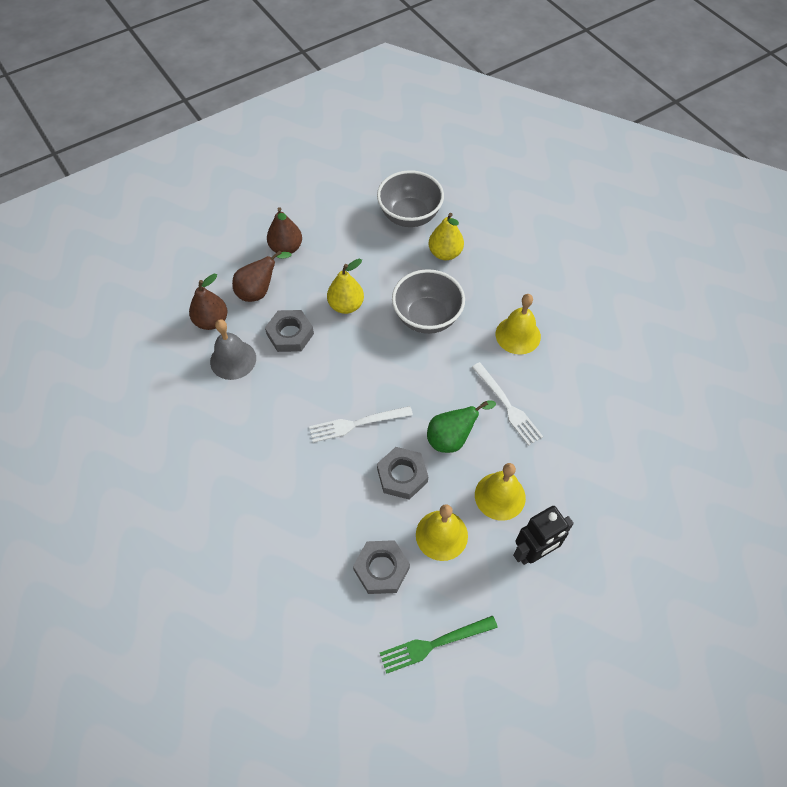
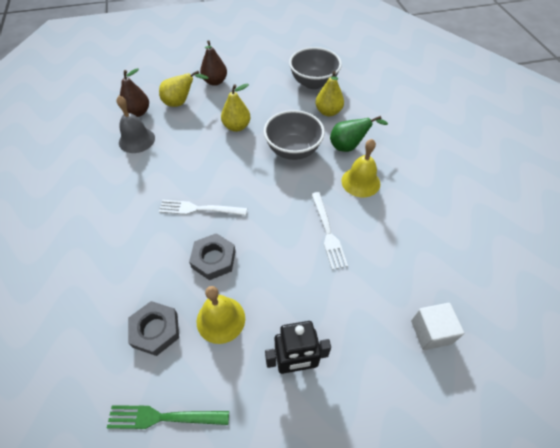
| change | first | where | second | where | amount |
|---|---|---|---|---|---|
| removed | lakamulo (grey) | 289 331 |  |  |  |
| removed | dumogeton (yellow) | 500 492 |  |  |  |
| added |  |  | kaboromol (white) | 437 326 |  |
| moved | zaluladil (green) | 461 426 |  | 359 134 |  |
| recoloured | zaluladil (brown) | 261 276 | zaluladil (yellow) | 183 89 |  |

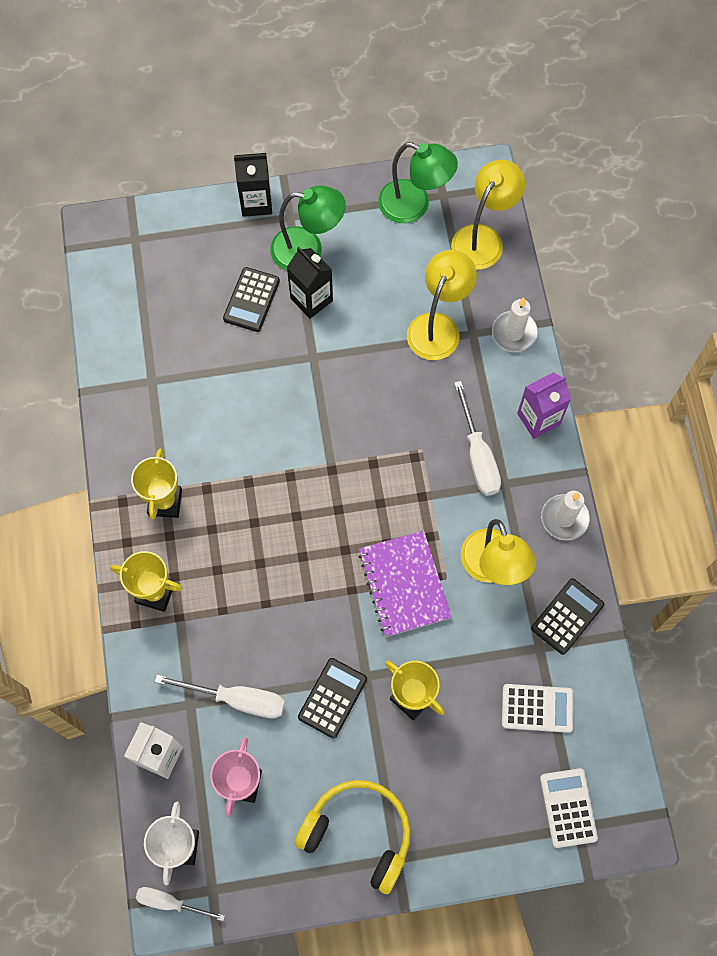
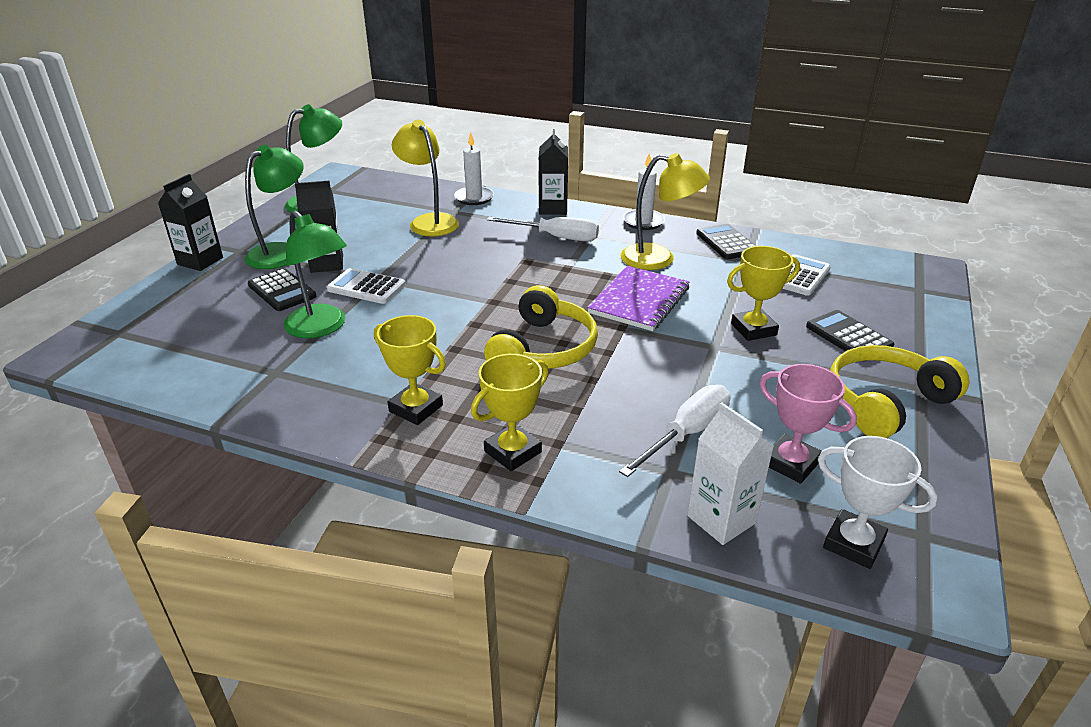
| change | first | where | second | where | amount |
|---|---|---|---|---|---|
| removed | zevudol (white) | 180 904 |  |  |  |
| removed | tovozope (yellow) | 488 215 |  |  |  |
| added |  |  | tovozope (green) | 315 274 |  |
| added |  |  | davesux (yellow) | 541 327 |  |
| moved | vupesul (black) | 332 698 |  | 850 331 |  |
| moved | vupesul (white) | 569 808 |  | 366 286 |  |
| recoloured | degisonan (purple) | 544 405 | degisonan (black) | 553 172 |  |
| turned | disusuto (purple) | 405 584 |  | 638 298 | 75 degrees counterclockwise |

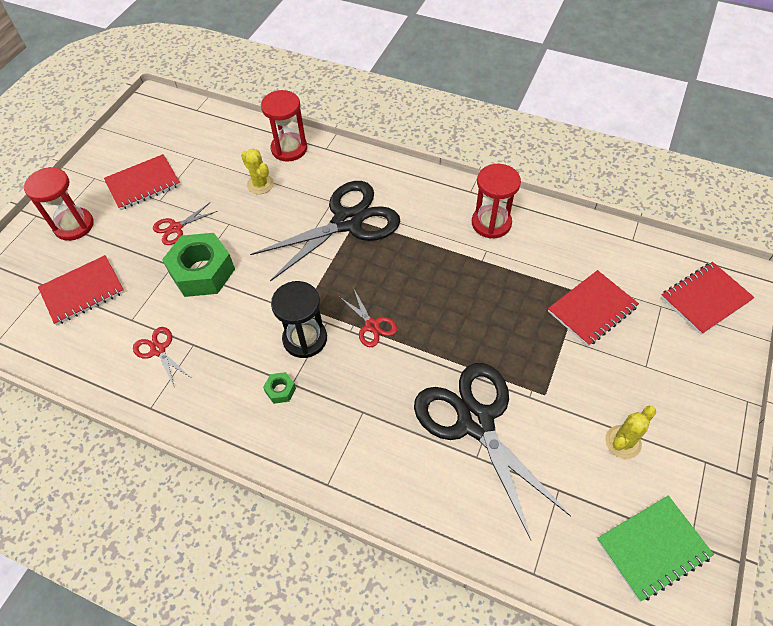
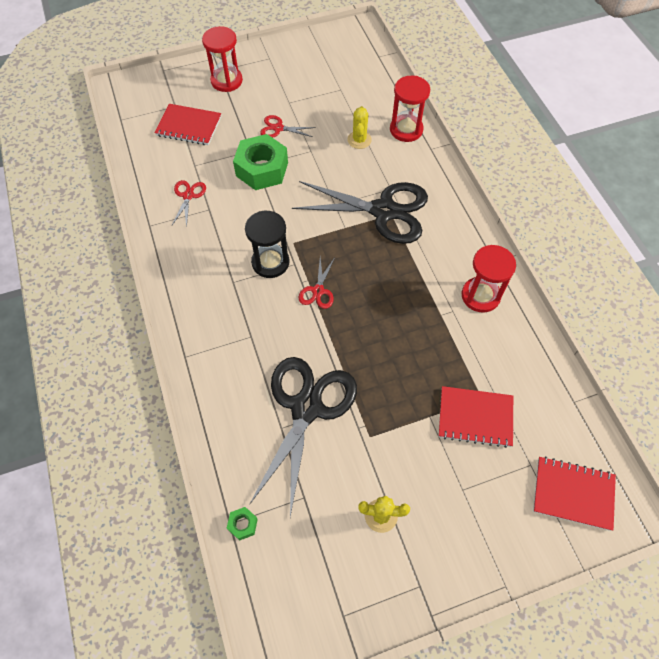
| change | first | where | second | where | amount |
|---|---|---|---|---|---|
| removed | disusuto (red) | 142 182 |  |  |  |
| removed | disusuto (green) | 655 549 |  |  |  |
| moved | lakamulo (green) | 279 388 |  | 242 524 |  |

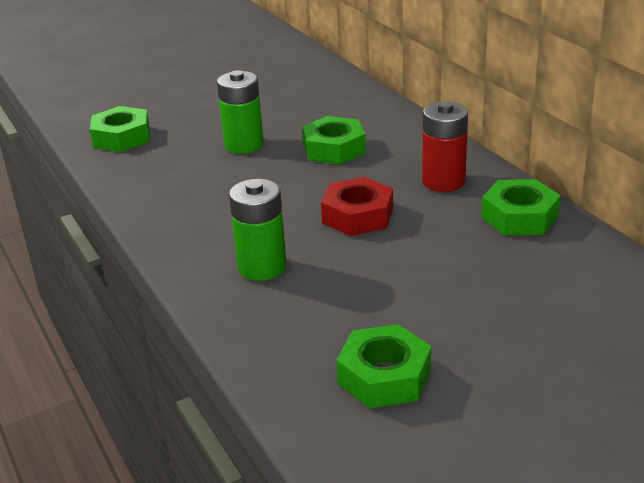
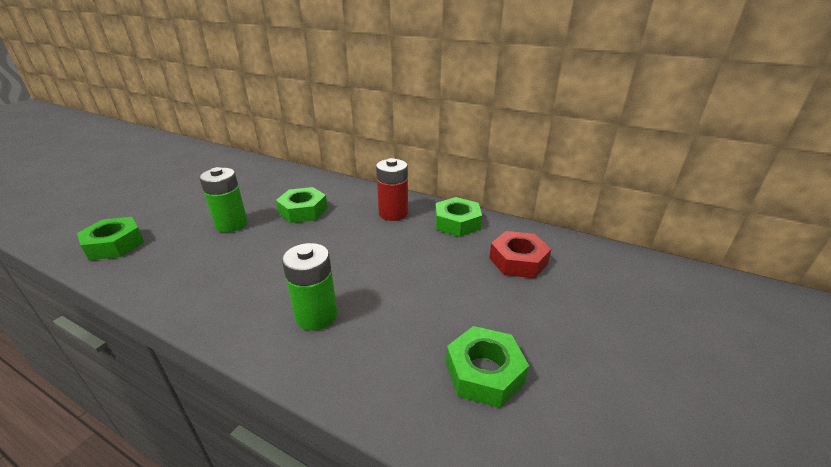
| change | first | where | second | where | amount |
|---|---|---|---|---|---|
| moved | lakamulo (red) | 357 206 |  | 520 254 |  |

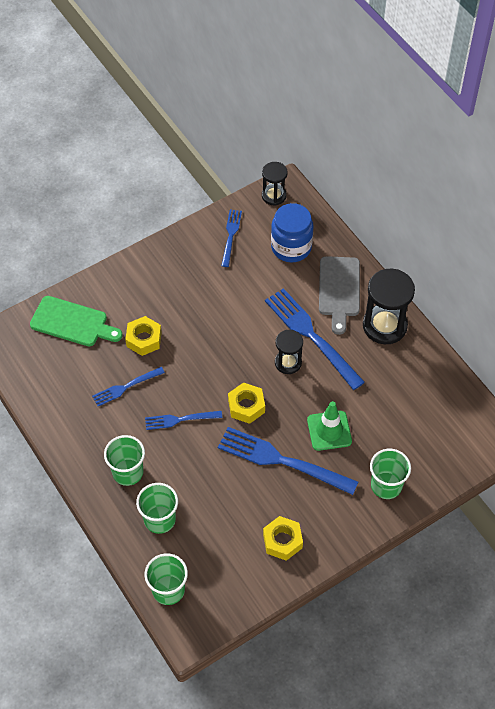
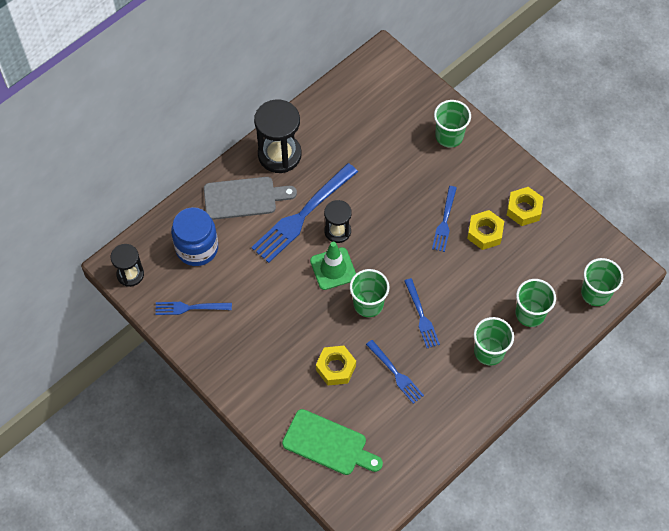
| change | first | where | second | where | amount |
|---|---|---|---|---|---|
| added |  |  | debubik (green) | 369 293 |  |
| moved | lakamulo (yellow) | 246 403 |  | 485 230 |  |
| moved | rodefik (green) | 329 426 |  | 333 266 |  |
| turned | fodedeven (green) | 76 321 |  | 332 442 | 105 degrees clockwise |
| resized | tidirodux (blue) | 288 461 |  | 444 219 | x0.54 |

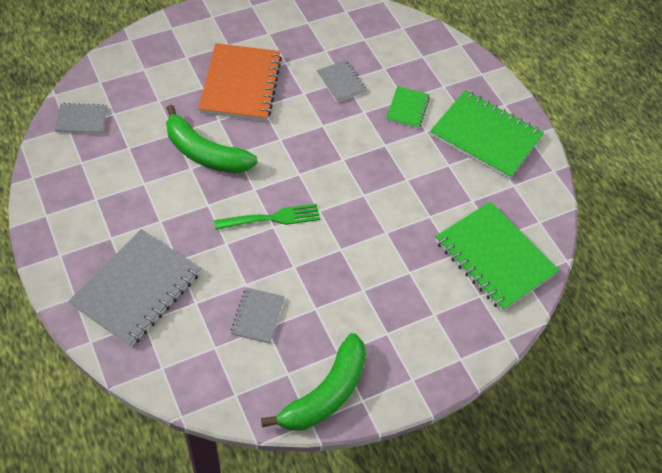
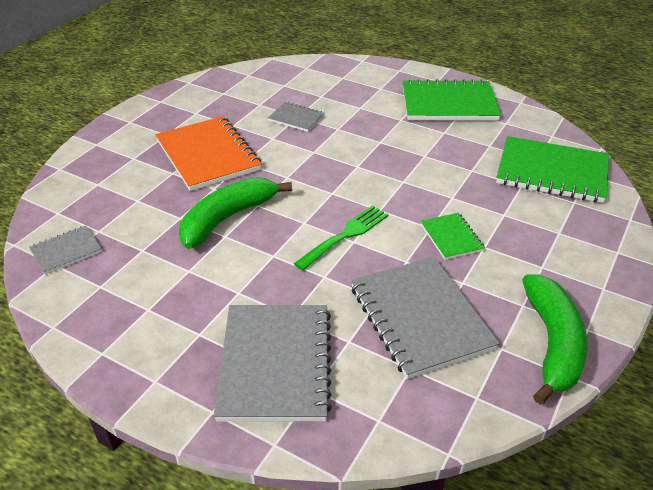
| change | first | where | second | where | amount |
|---|---|---|---|---|---|
| moved | disusuto (green) | 408 107 |  | 453 236 |  |
| turned | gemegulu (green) | 211 139 |  | 235 213 | 135 degrees clockwise |
| resized | disusuto (grey) | 257 315 |  | 425 318 | x2.00 |

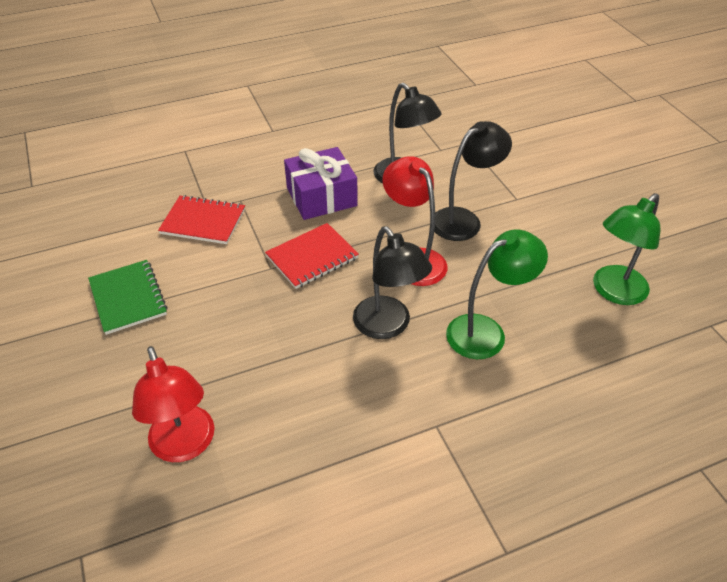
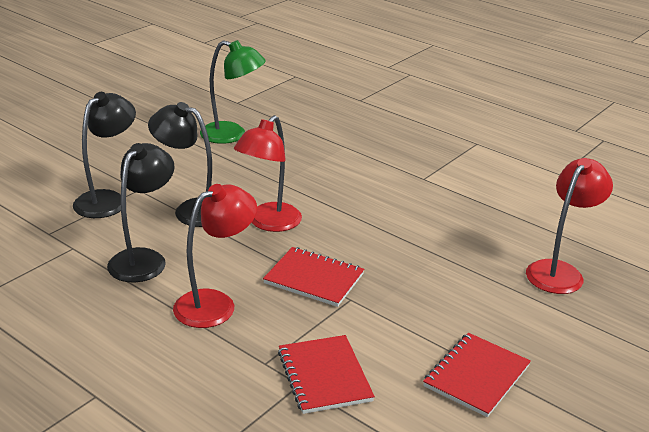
| change | first | where | second | where | amount |
|---|---|---|---|---|---|
| removed | tovozope (green) | 497 294 |  |  |  |
| moved | tovozope (black) | 392 282 |  | 104 155 |  |
| replaced | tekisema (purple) | 321 183 | tovozope (red) | 215 256 |  |
| recoloured | disusuto (green) | 127 297 | disusuto (red) | 477 375 |  |

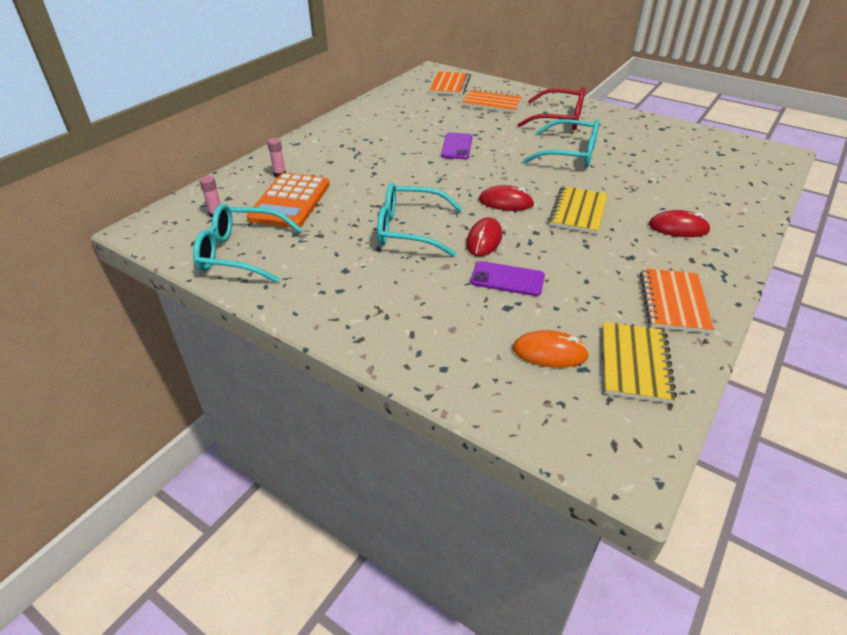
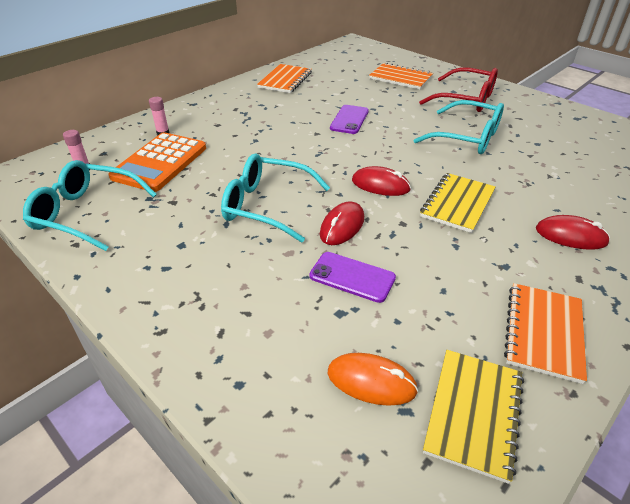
| change | first | where | second | where | amount |
|---|---|---|---|---|---|
| moved | disusuto (orange) | 450 83 |  | 284 78 |  |

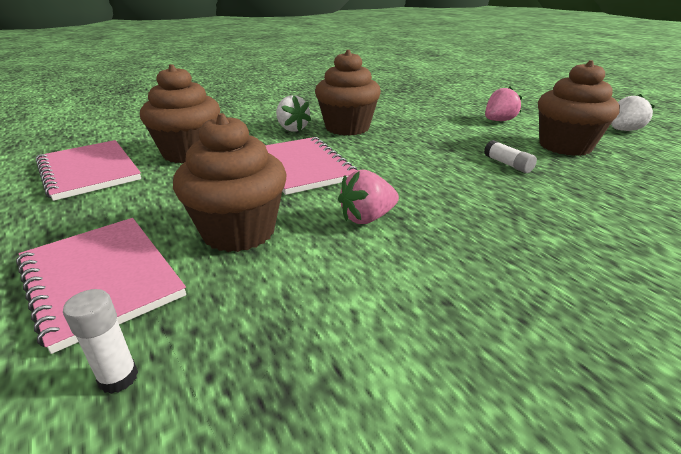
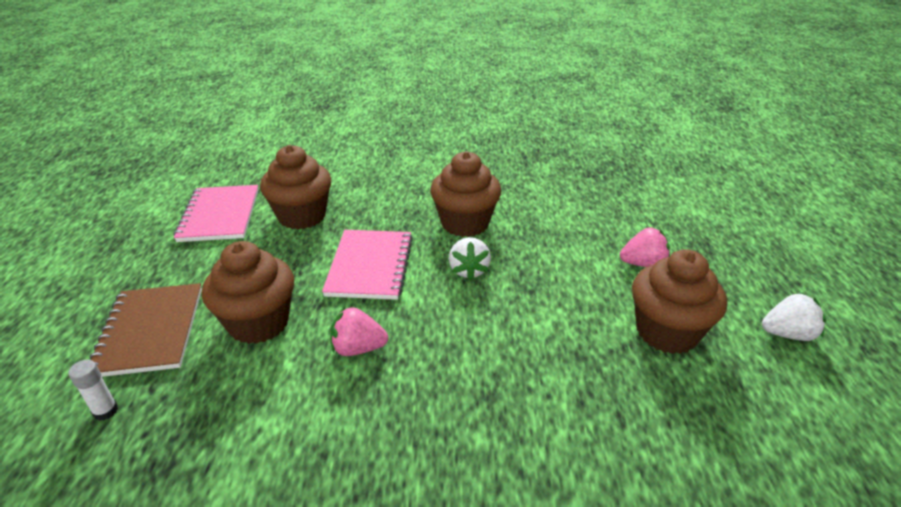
| change | first | where | second | where | amount |
|---|---|---|---|---|---|
| removed | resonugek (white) | 510 156 |  |  |  |
| moved | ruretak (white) | 293 113 |  | 470 259 |  |
| recoloured | disusuto (pink) | 101 286 | disusuto (brown) | 146 330 |  |

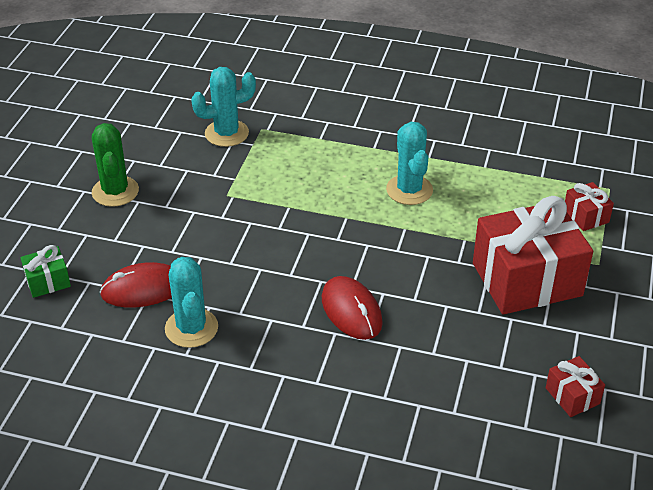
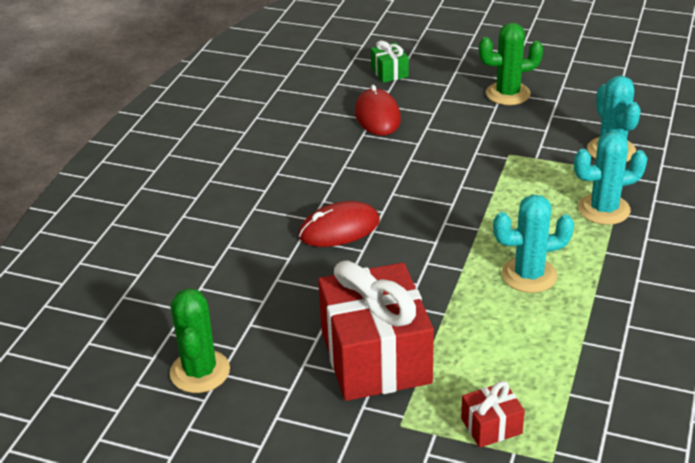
| change | first | where | second | where | amount |
|---|---|---|---|---|---|
| moved | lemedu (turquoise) | 191 302 |  | 611 178 |  |
| replaced | tekisema (red) | 575 386 | lemedu (green) | 200 340 |  |

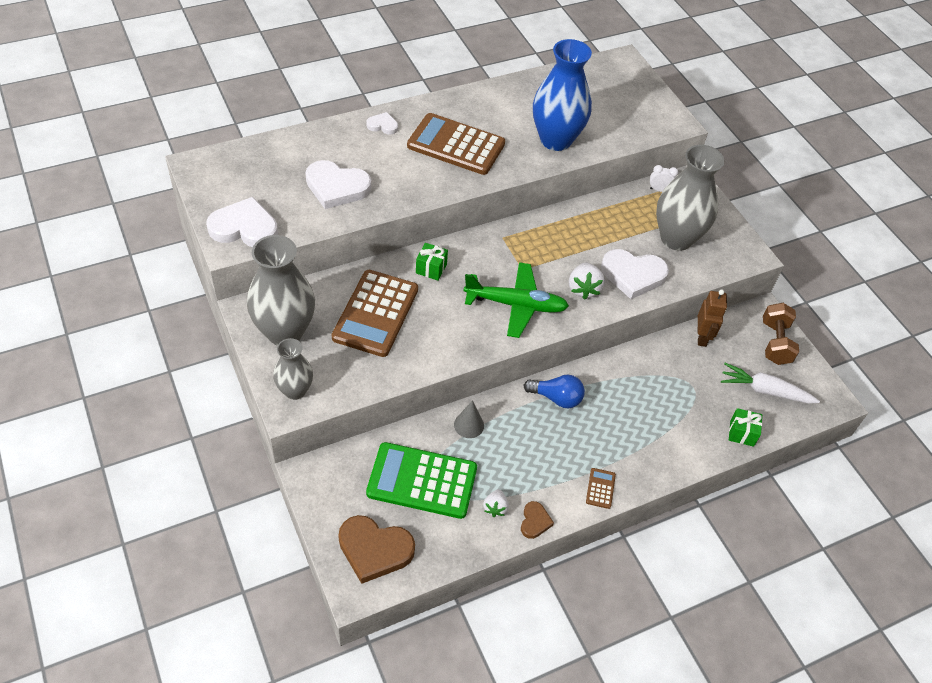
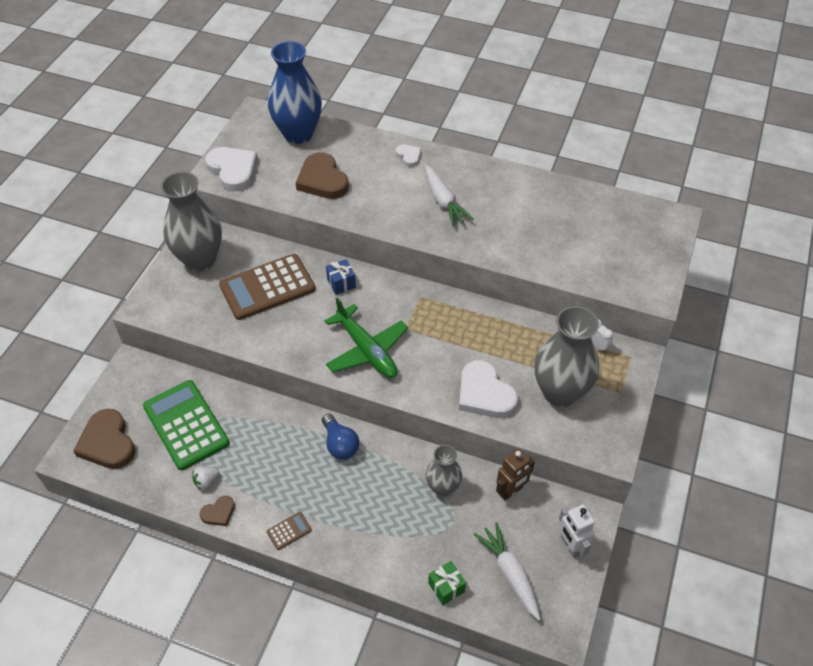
| change | first | where | second | where | amount |
|---|---|---|---|---|---|
| removed | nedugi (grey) | 469 419 |  |  |  |
| removed | ruretak (white) | 587 281 |  |  |  |
| moved | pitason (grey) | 293 369 |  | 444 471 |  |
| moved | pitason (blue) | 562 95 |  | 295 92 |  |
| replaced | vupesul (brown) | 456 144 | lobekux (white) | 449 196 |  |
| replaced | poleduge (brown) | 781 334 | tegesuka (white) | 577 531 |  |
| recoloured | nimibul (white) | 338 184 | nimibul (brown) | 322 175 |  |
| recoloured | tekisema (green) | 432 262 | tekisema (blue) | 341 277 |  |

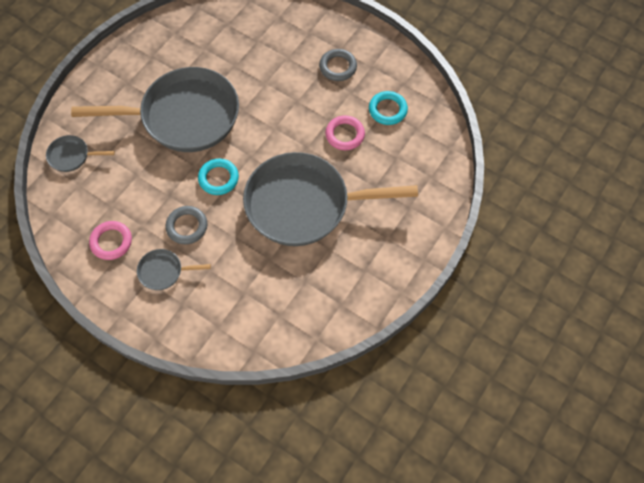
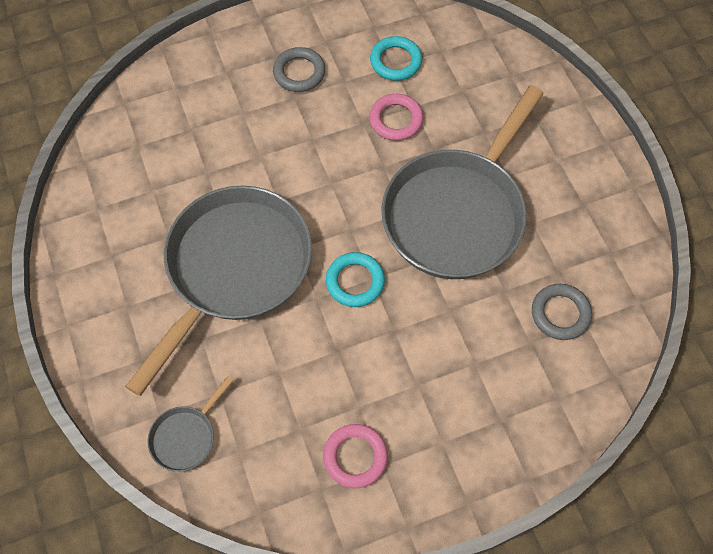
| change | first | where | second | where | amount |
|---|---|---|---|---|---|
| removed | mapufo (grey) | 174 269 |  |  |  |
| moved | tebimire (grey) | 186 225 |  | 562 312 |  |

